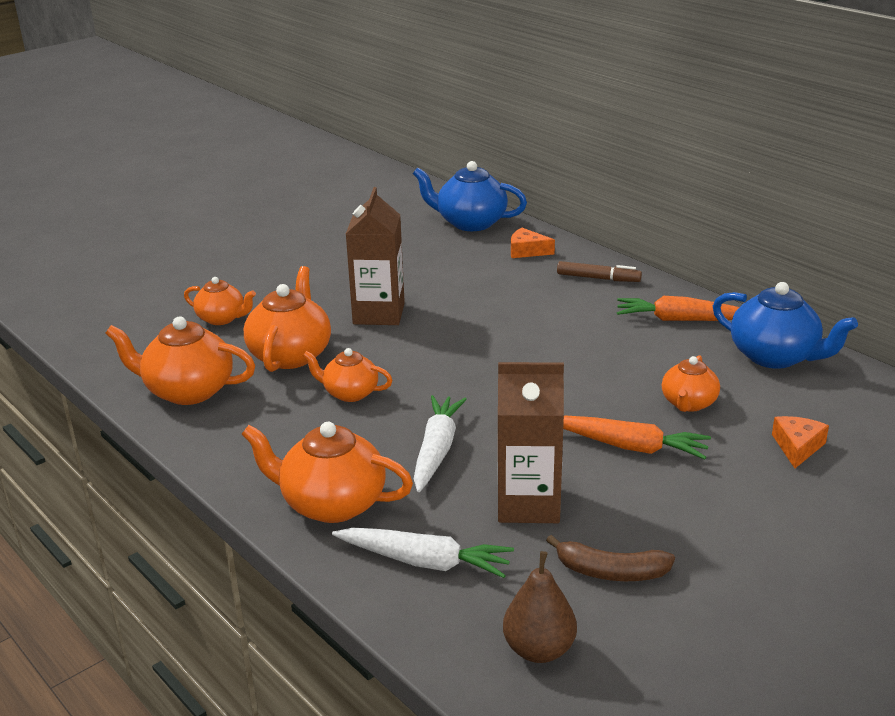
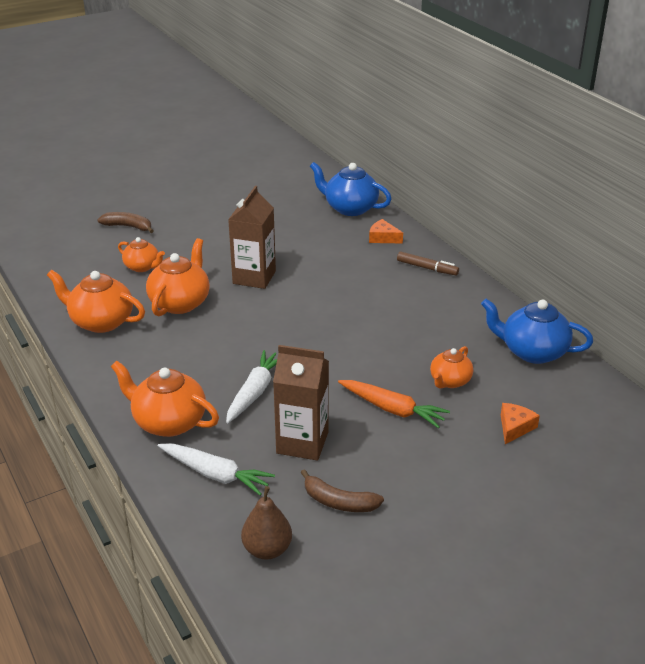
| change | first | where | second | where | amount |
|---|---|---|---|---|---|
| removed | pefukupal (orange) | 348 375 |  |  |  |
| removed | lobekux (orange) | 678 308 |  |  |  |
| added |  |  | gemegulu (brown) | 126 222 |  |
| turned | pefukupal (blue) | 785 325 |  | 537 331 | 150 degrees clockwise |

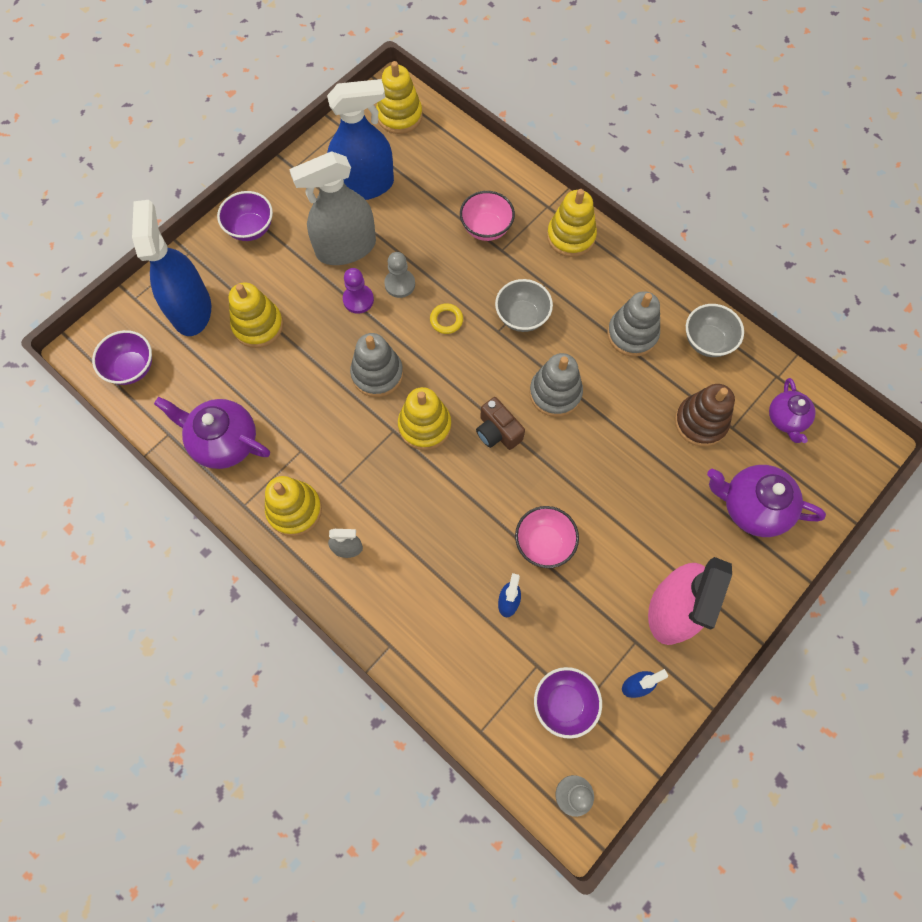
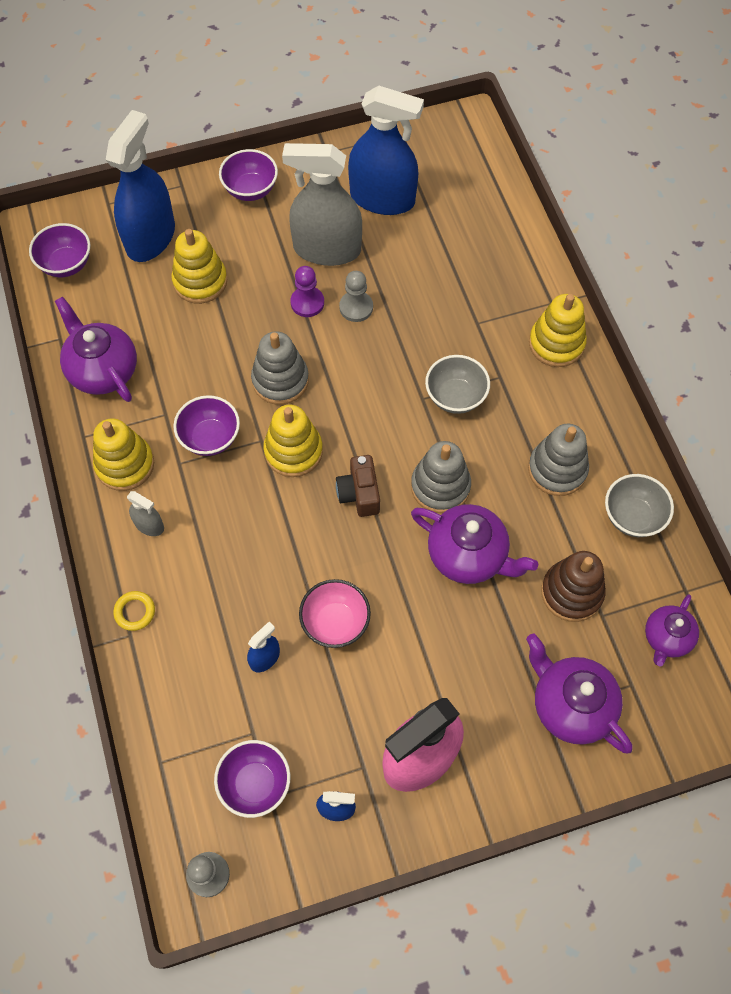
| change | first | where | second | where | amount |
|---|---|---|---|---|---|
| removed | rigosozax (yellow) | 399 97 |  |  |  |
| removed | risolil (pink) | 487 216 |  |  |  |
| added |  |  | risolil (purple) | 206 425 |  |
| added |  |  | pefukupal (purple) | 474 544 |  |
| moved | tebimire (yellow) | 446 318 |  | 134 611 |  |

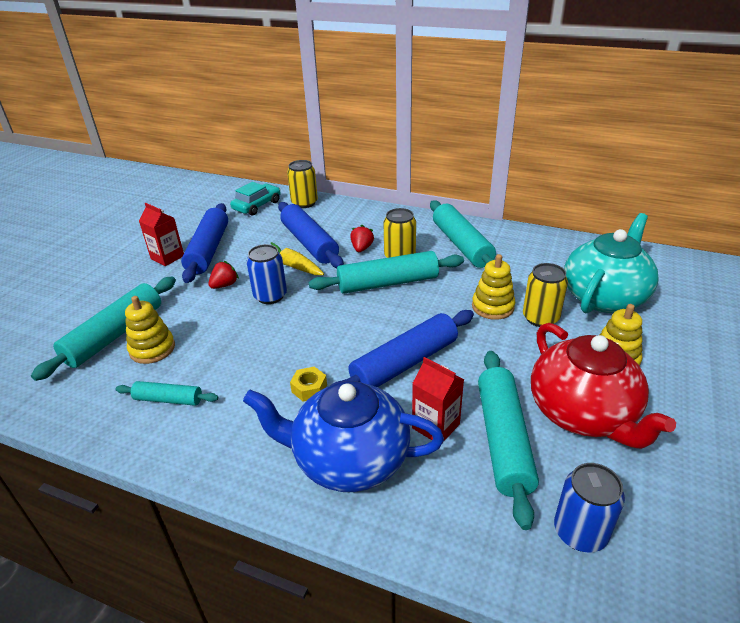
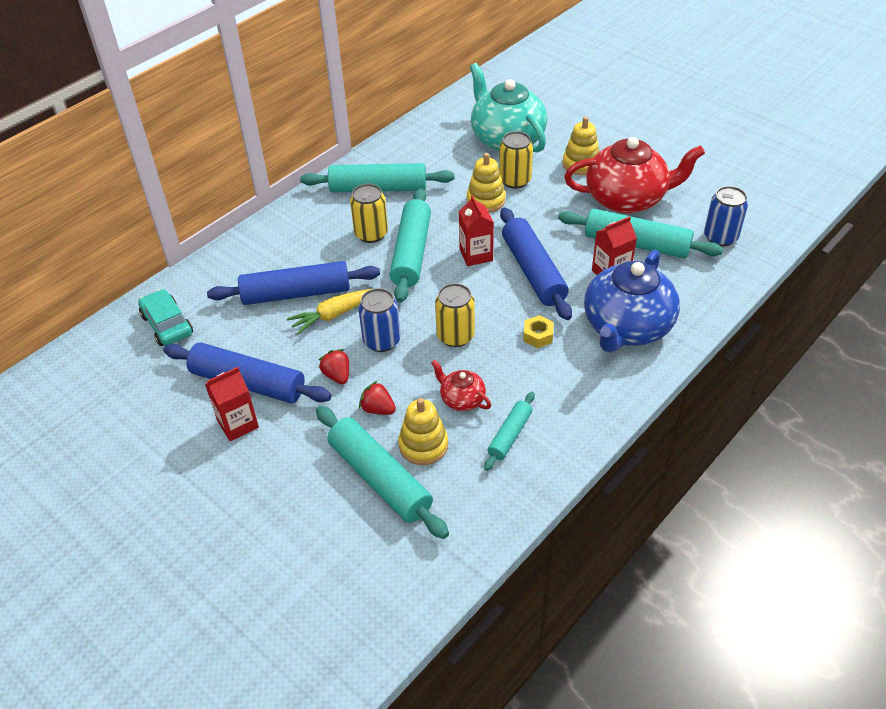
| change | first | where | second | where | amount |
|---|---|---|---|---|---|
| added |  |  | pefukupal (red) | 461 385 |  |
| added |  |  | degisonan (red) | 476 230 |  |
| moved | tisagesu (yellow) | 302 184 |  | 455 315 |  |
| moved | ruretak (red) | 362 238 |  | 377 398 |  |

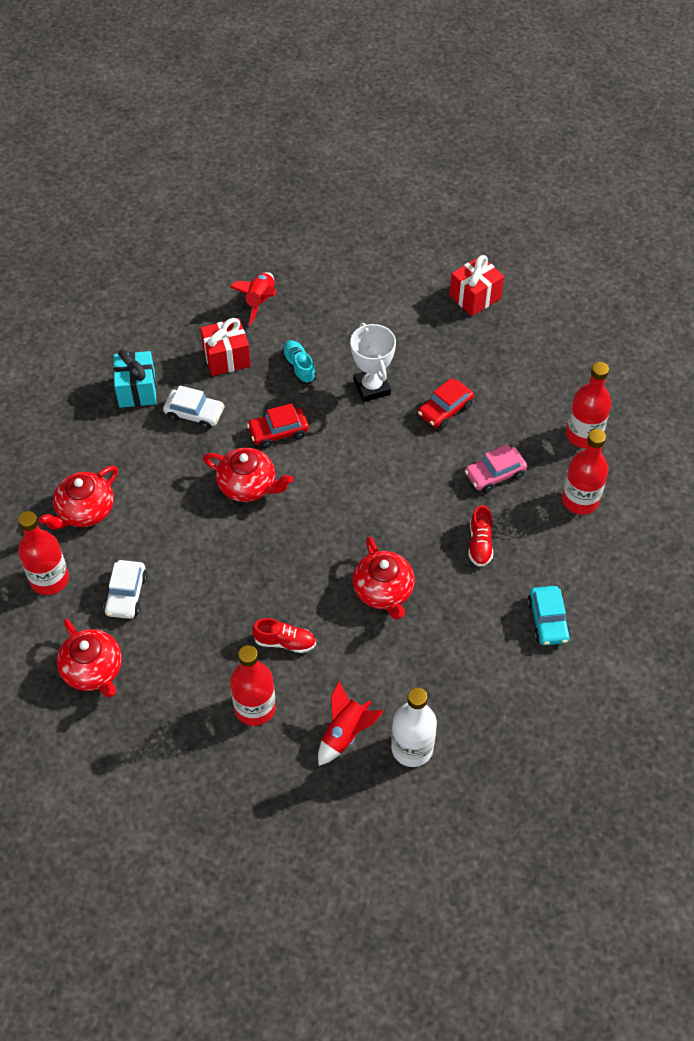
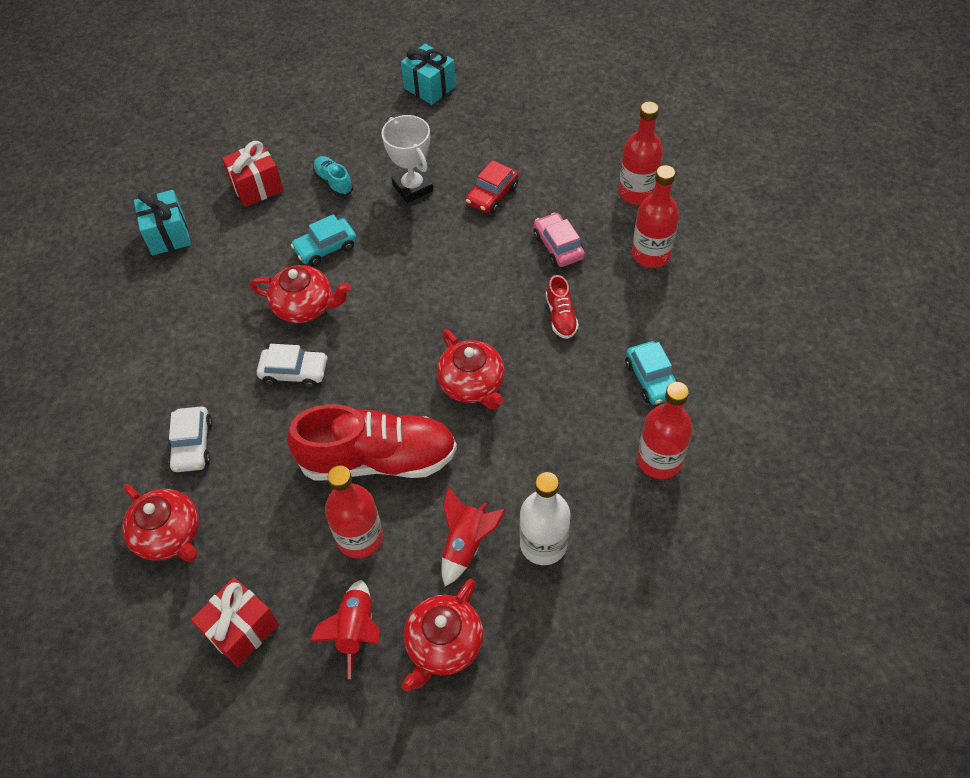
| change | first | where | second | where | amount |
|---|---|---|---|---|---|
| added |  |  | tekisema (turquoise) | 428 74 |  |
| moved | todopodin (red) | 43 553 |  | 665 430 |  |
| moved | pefukupal (red) | 78 497 |  | 442 635 |  |
| moved | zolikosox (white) | 194 407 |  | 292 366 |  |
| moved | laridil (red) | 253 299 |  | 344 629 |  |
| moved | tekisema (red) | 476 285 |  | 235 622 |  |
| recoloured | zolikosox (red) | 278 425 | zolikosox (turquoise) | 324 240 |  |
| turned | zolikosox (pink) | 496 468 |  | 559 239 | 105 degrees clockwise |
| resized | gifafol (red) | 284 635 |  | 372 442 | x2.26 |

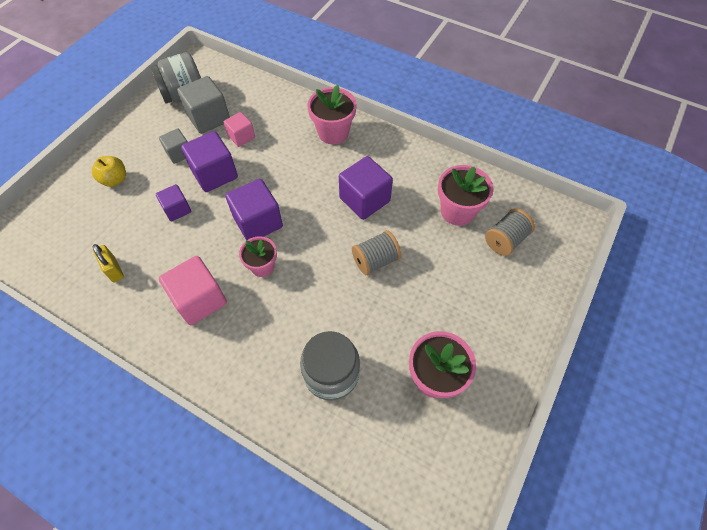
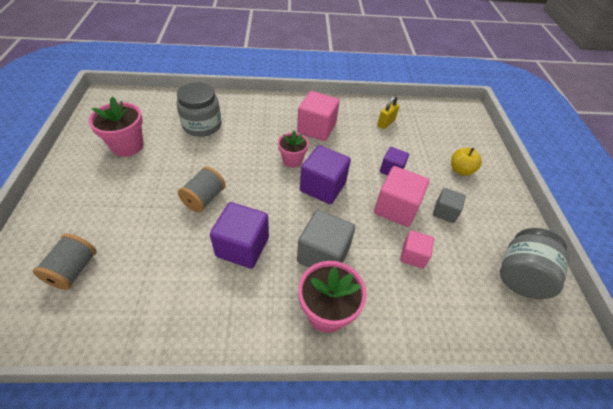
| change | first | where | second | where | amount |
|---|---|---|---|---|---|
| removed | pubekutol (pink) | 466 195 |  |  |  |
| moved | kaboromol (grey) | 203 105 |  | 326 239 |  |
| recoloured | kaboromol (purple) | 209 161 | kaboromol (pink) | 401 196 |  |
| turned | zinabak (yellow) | 108 263 |  | 388 112 | 75 degrees counterclockwise |

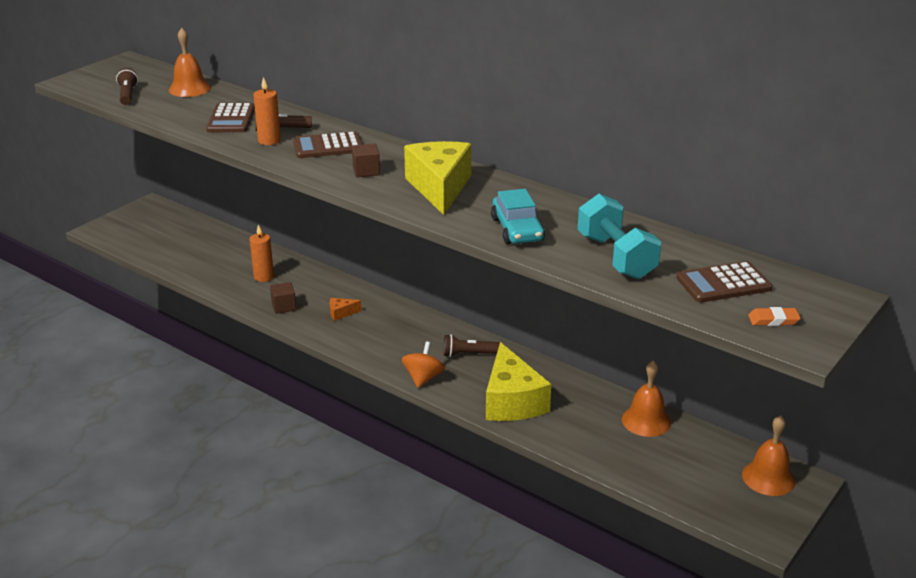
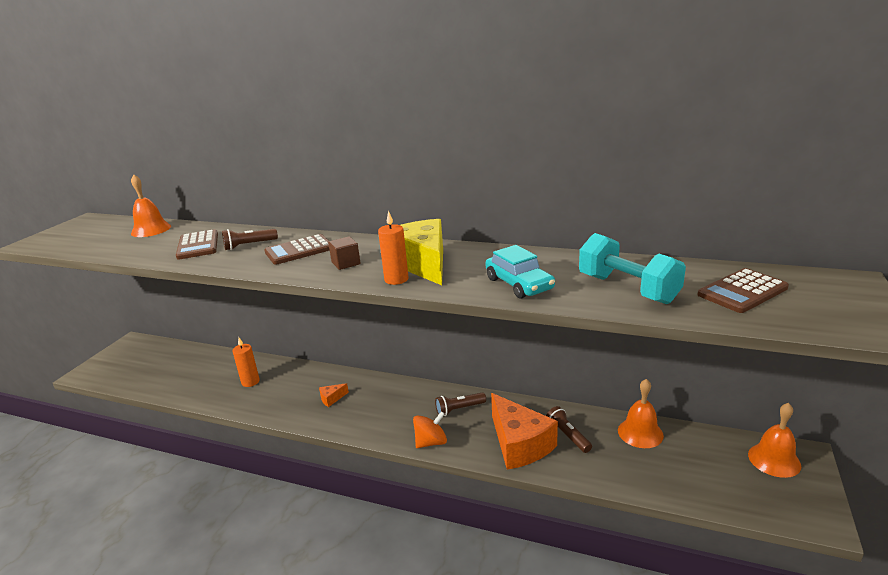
| change | first | where | second | where | amount |
|---|---|---|---|---|---|
| removed | kaboromol (brown) | 283 298 |  |  |  |
| removed | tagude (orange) | 774 316 |  |  |  |
| moved | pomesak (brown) | 127 86 |  | 569 429 |  |
| moved | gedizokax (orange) | 267 111 |  | 393 248 |  |
| recoloured | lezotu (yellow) | 518 381 | lezotu (orange) | 524 431 |  |
| turned | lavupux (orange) | 423 365 |  | 430 429 | 60 degrees clockwise |

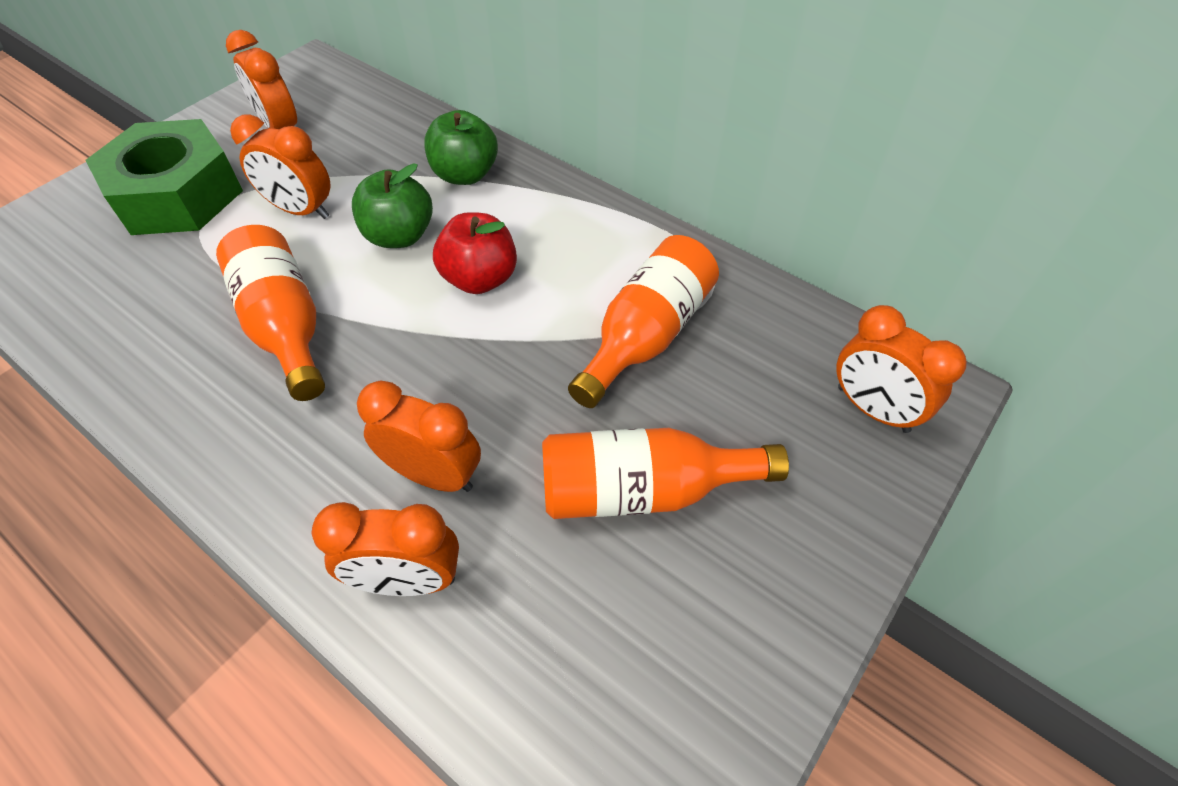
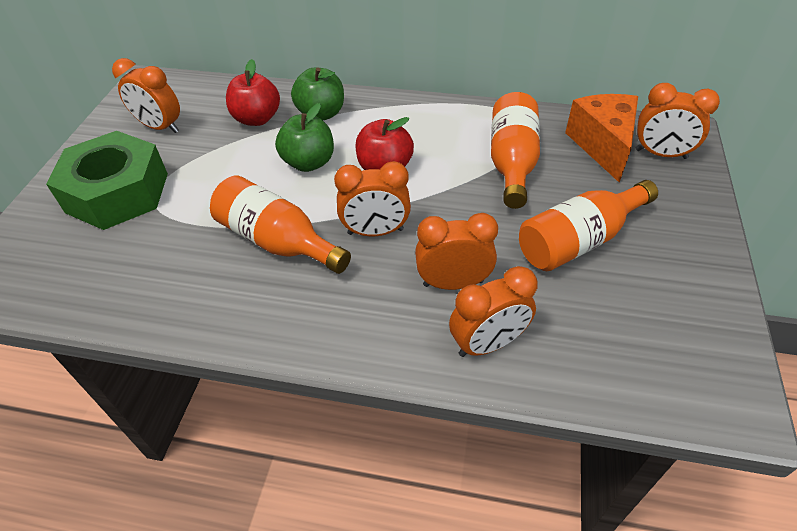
| change | first | where | second | where | amount |
|---|---|---|---|---|---|
| added |  |  | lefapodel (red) | 253 92 |  |
| added |  |  | lezotu (orange) | 601 138 |  |
| moved | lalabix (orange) | 280 166 |  | 372 198 |  |

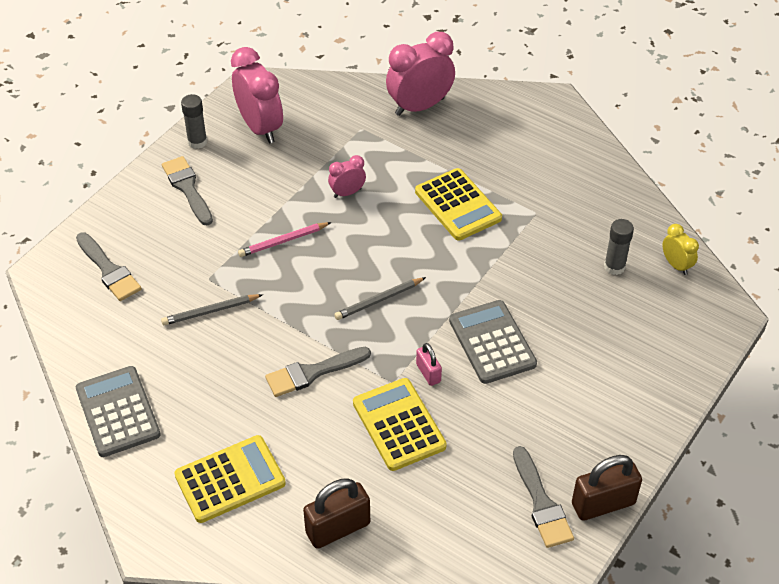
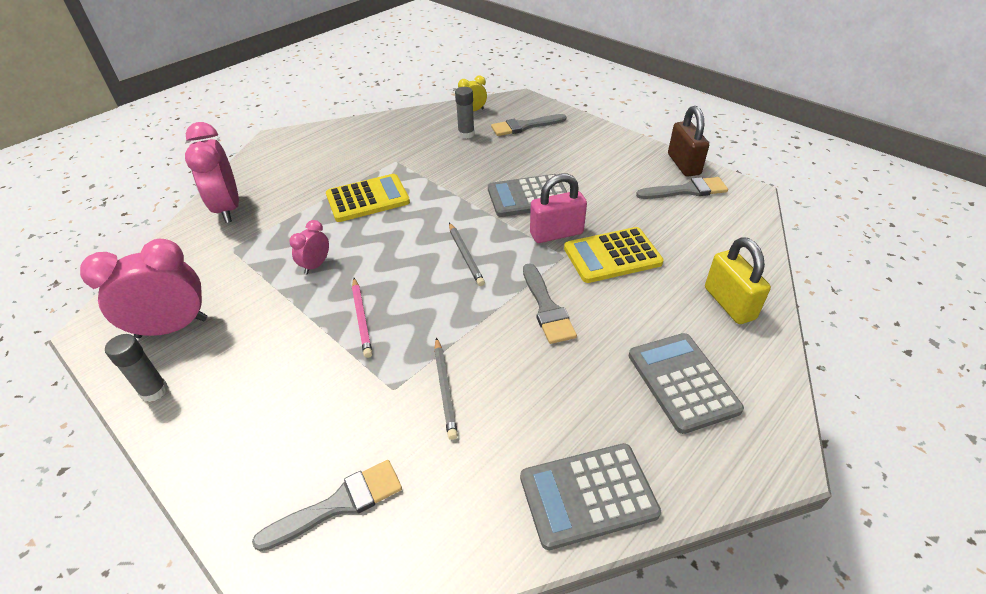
| change | first | where | second | where | amount |
|---|---|---|---|---|---|
| moved | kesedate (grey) | 187 190 |  | 528 125 |  |
| recoloured | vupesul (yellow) | 230 479 | vupesul (grey) | 686 383 |  |
| recoloured | zinabak (brown) | 336 513 | zinabak (yellow) | 738 280 |  |
| turned | lalabix (pink) | 347 176 |  | 309 247 | 45 degrees clockwise |
| resized | zinabak (pink) | 429 364 |  | 558 208 | x1.79 |

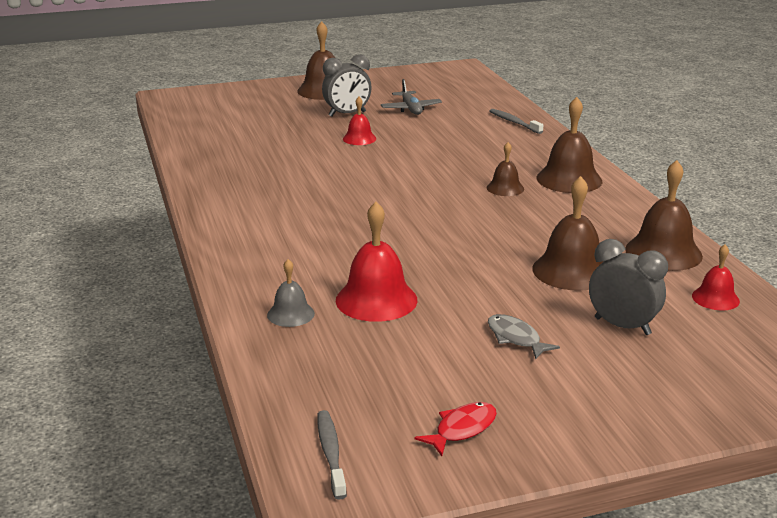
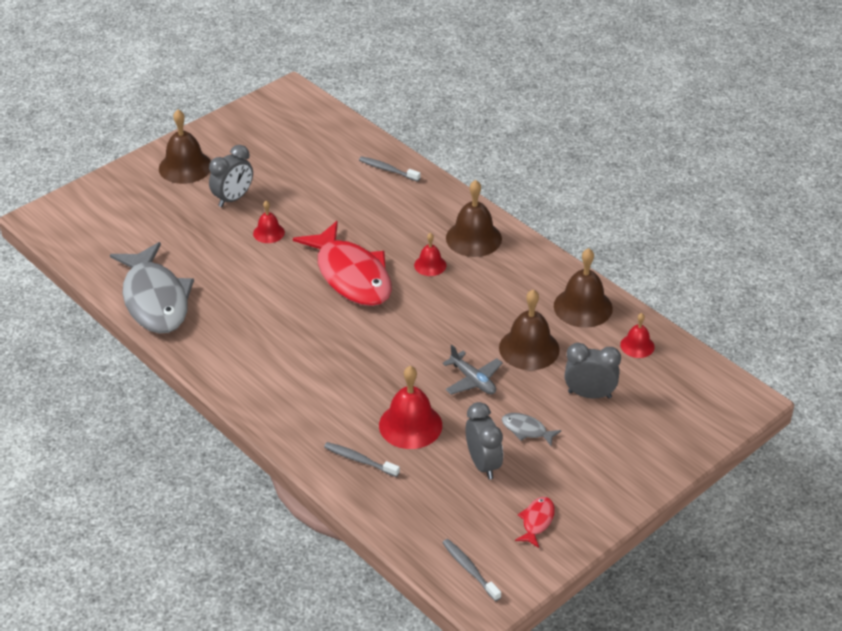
| change | first | where | second | where | amount |
|---|---|---|---|---|---|
| added |  |  | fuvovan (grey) | 152 288 |  |
| added |  |  | fuvovan (red) | 342 263 |  |
| added |  |  | lalabix (grey) | 484 441 |  |
| moved | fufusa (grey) | 411 97 |  | 473 370 |  |
| replaced | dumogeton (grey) | 291 293 | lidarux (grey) | 362 459 |  |
| recoloured | dumogeton (brown) | 505 169 | dumogeton (red) | 430 254 |  |

